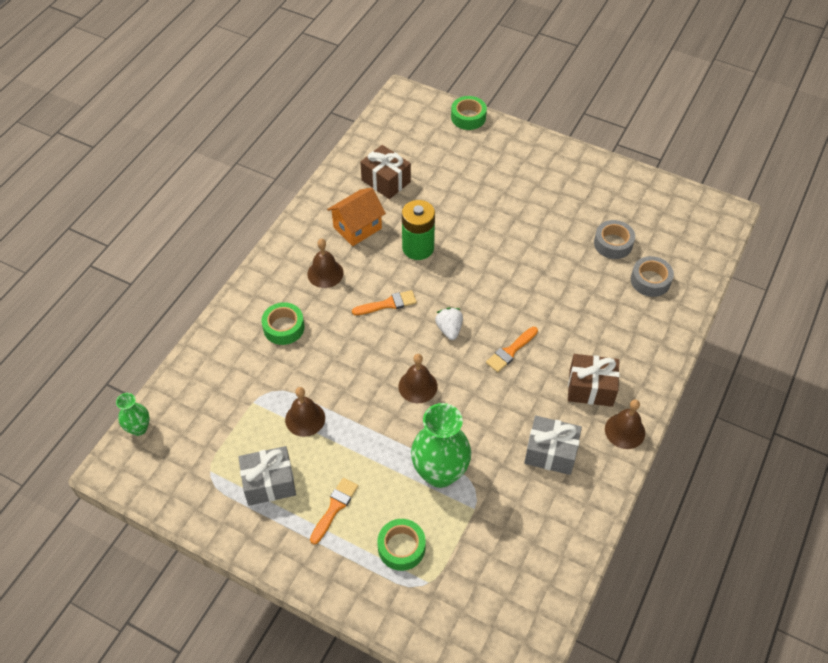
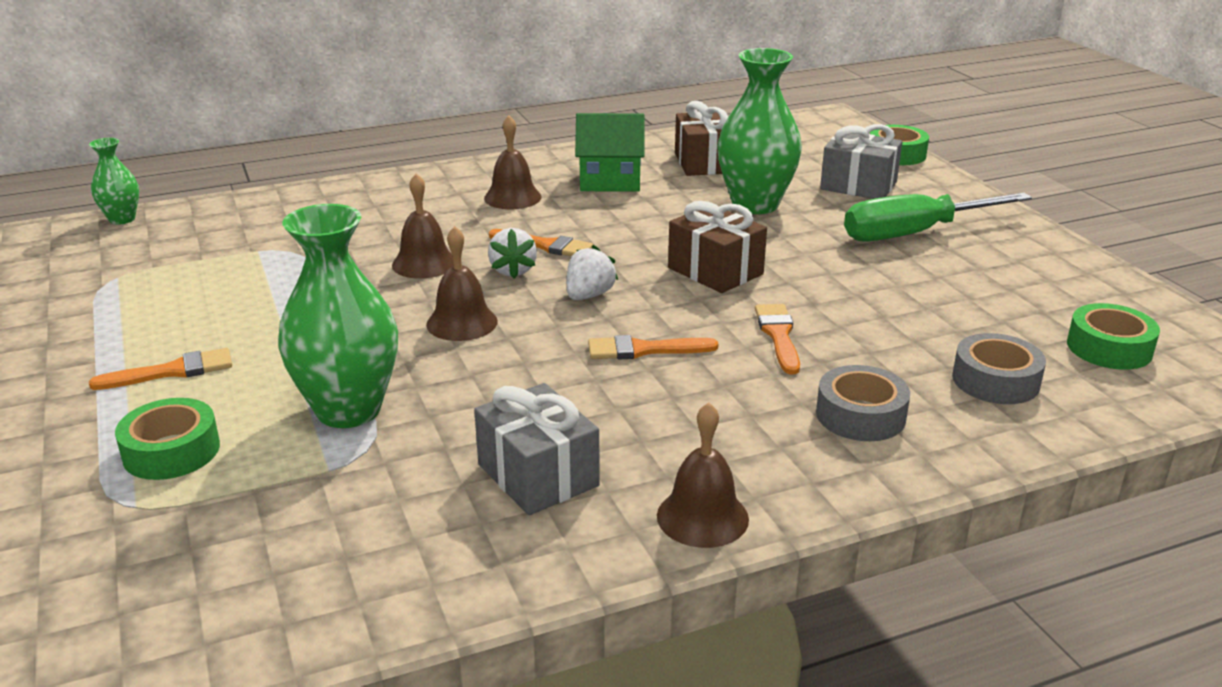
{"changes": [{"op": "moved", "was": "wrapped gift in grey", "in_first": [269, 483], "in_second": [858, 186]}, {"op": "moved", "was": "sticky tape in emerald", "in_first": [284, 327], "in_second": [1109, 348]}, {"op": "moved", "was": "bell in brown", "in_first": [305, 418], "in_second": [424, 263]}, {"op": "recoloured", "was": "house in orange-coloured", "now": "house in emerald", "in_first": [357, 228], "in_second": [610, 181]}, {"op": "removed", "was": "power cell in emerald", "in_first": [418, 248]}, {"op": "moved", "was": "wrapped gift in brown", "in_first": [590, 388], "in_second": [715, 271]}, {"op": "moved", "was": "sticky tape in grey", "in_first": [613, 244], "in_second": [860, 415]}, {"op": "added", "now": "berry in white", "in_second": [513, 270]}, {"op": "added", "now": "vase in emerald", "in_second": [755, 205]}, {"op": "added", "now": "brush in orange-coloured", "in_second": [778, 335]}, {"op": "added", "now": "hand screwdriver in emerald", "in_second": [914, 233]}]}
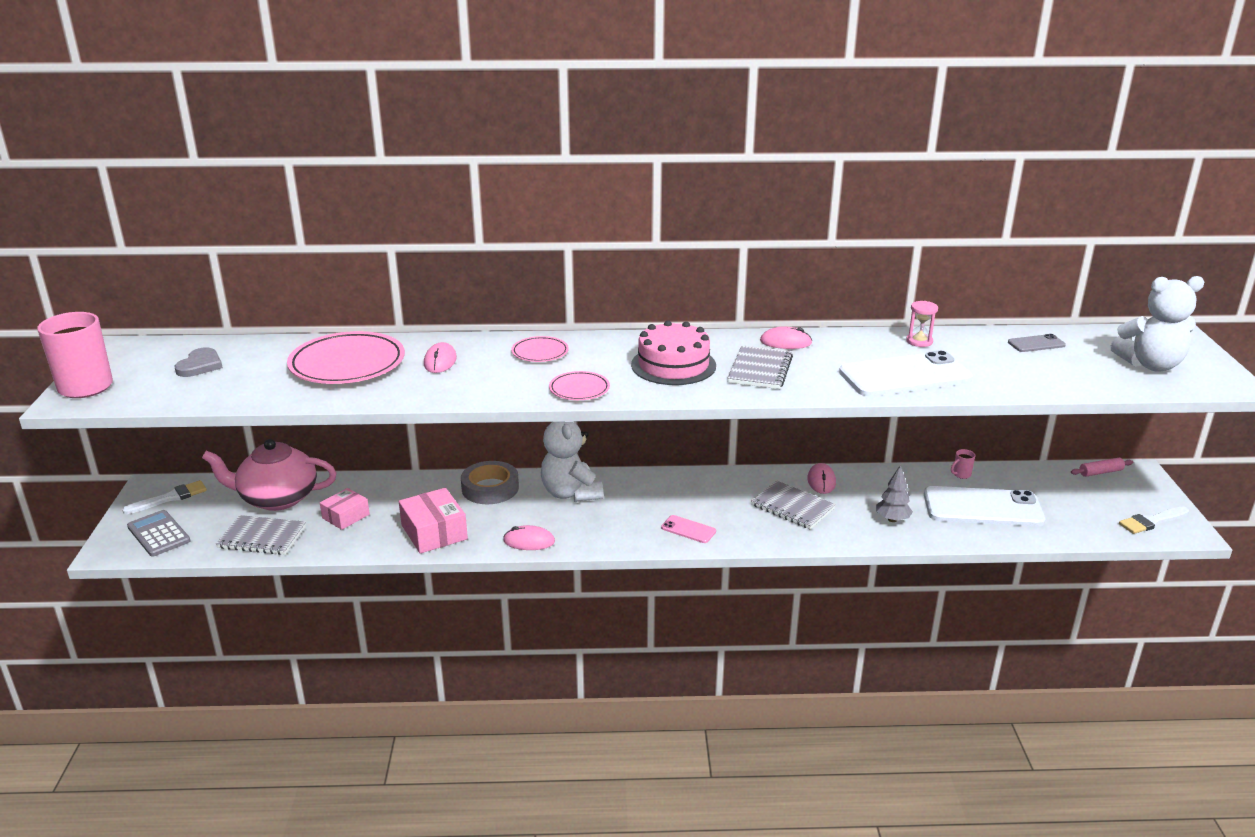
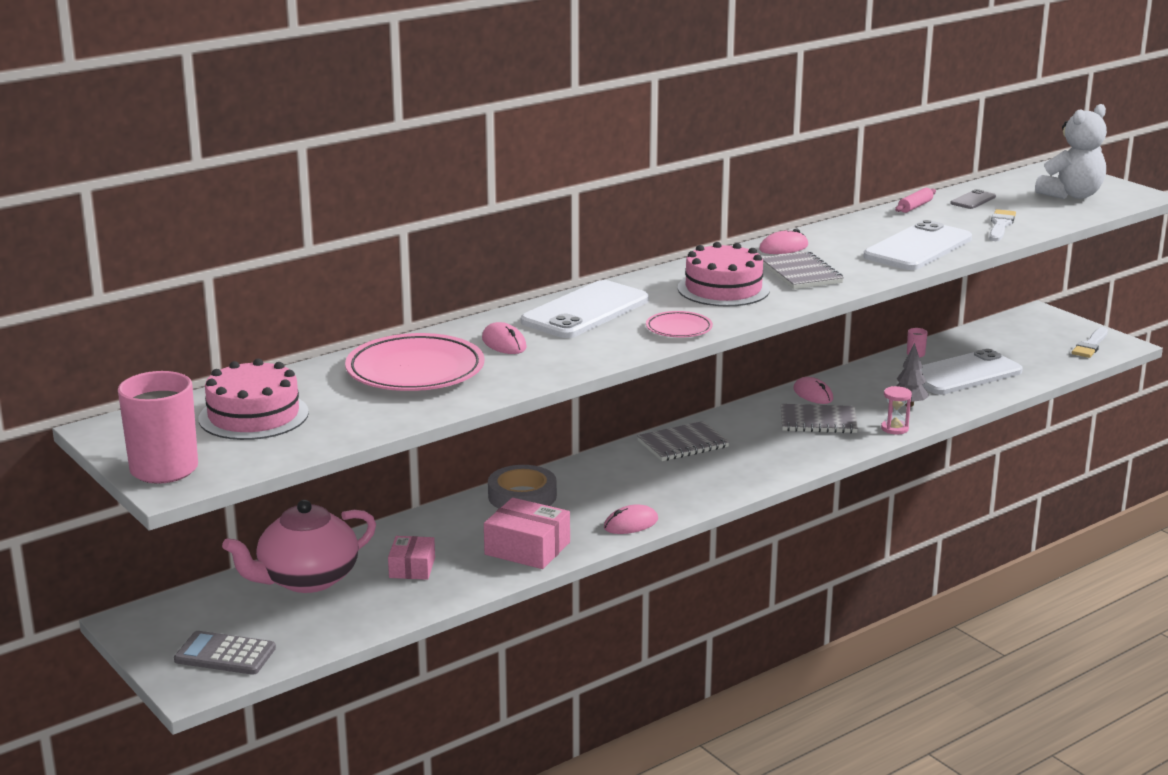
{"changes": [{"op": "moved", "was": "brush in white", "in_first": [170, 498], "in_second": [1000, 225]}, {"op": "replaced", "was": "heart in grey", "now": "cake in rosy", "in_first": [200, 365], "in_second": [253, 415]}, {"op": "moved", "was": "exercise book in grey", "in_first": [262, 537], "in_second": [683, 444]}, {"op": "replaced", "was": "dinner plate in rosy", "now": "mobile phone in white", "in_first": [540, 352], "in_second": [585, 311]}, {"op": "removed", "was": "teddy in white", "in_first": [571, 493]}, {"op": "removed", "was": "mobile phone in rosy", "in_first": [688, 529]}, {"op": "moved", "was": "sandglass in rosy", "in_first": [919, 341], "in_second": [894, 428]}, {"op": "moved", "was": "pastry roller in rosy", "in_first": [1100, 472], "in_second": [915, 206]}]}
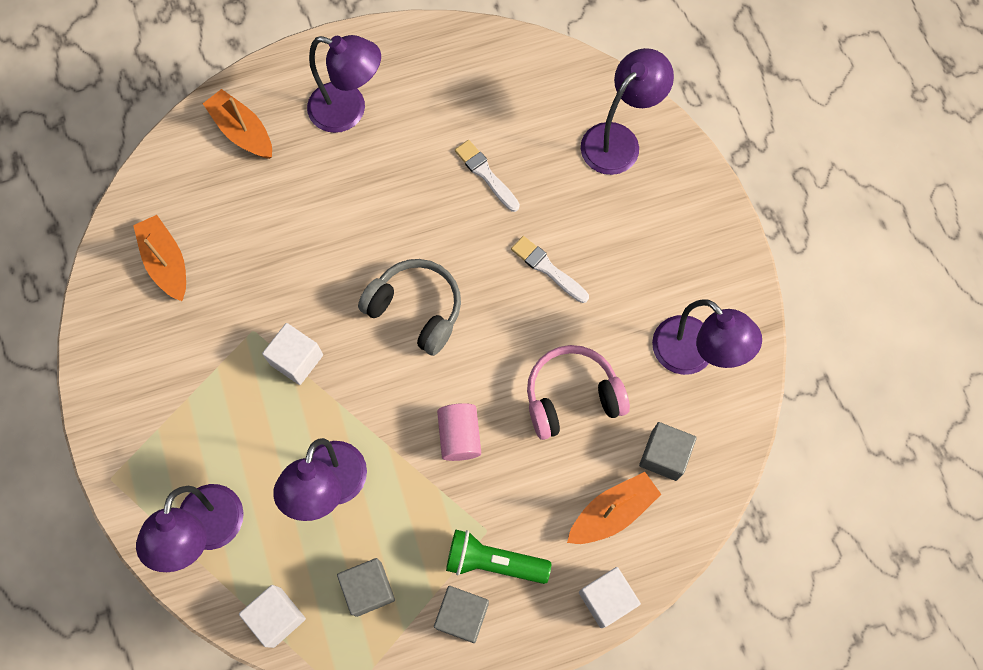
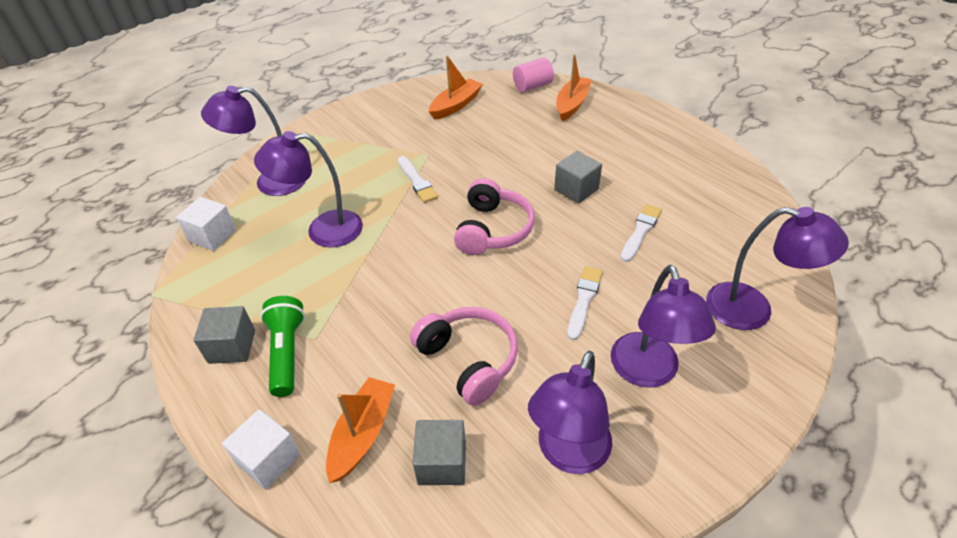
{"changes": [{"op": "replaced", "was": "cube in white", "now": "brush in white", "in_first": [296, 359], "in_second": [417, 181]}, {"op": "moved", "was": "desk lamp in violet", "in_first": [349, 111], "in_second": [648, 372]}, {"op": "moved", "was": "cube in grey", "in_first": [368, 589], "in_second": [576, 189]}, {"op": "recoloured", "was": "headset in grey", "now": "headset in rosy", "in_first": [416, 309], "in_second": [493, 229]}, {"op": "moved", "was": "cylinder shape in rosy", "in_first": [459, 436], "in_second": [532, 86]}, {"op": "turned", "was": "sailboat in orange-coloured", "in_first": [612, 512], "in_second": [363, 434], "clockwise": -105}]}
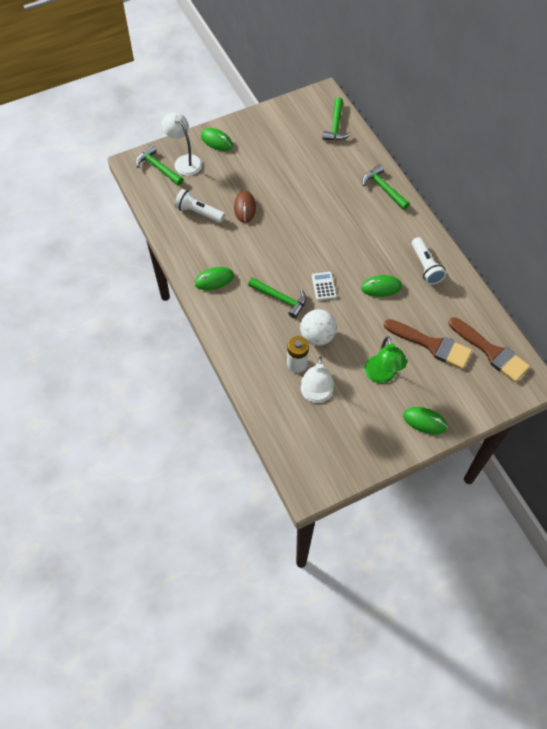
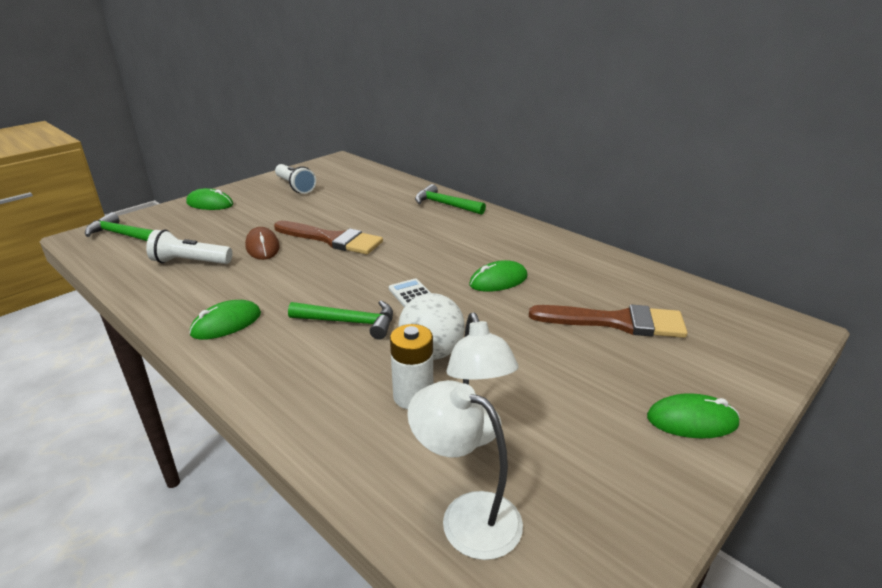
{"changes": [{"op": "moved", "was": "desk lamp in white", "in_first": [184, 161], "in_second": [466, 516]}, {"op": "removed", "was": "hammer in emerald", "in_first": [336, 126]}, {"op": "removed", "was": "desk lamp in emerald", "in_first": [382, 376]}, {"op": "moved", "was": "flashlight in white", "in_first": [425, 266], "in_second": [295, 186]}, {"op": "moved", "was": "brush in brown", "in_first": [491, 352], "in_second": [332, 239]}]}
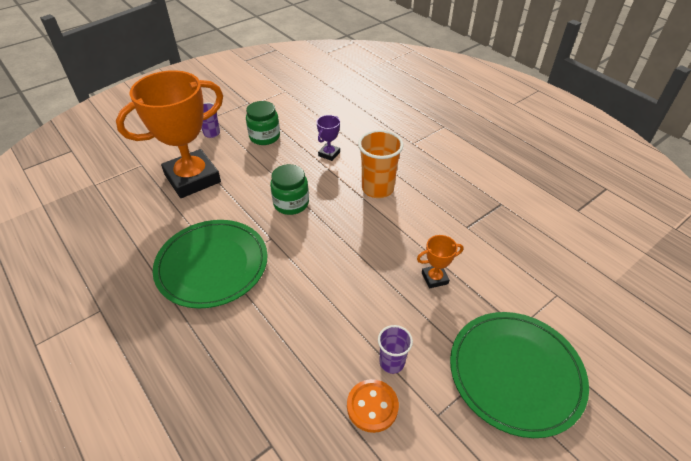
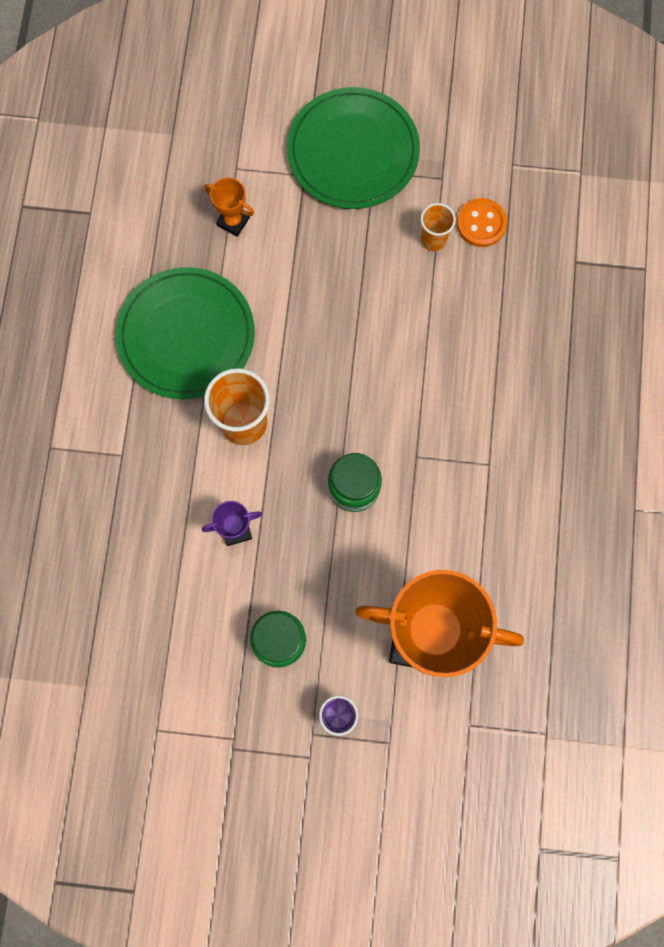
{"changes": [{"op": "moved", "was": "dinner plate in emerald", "in_first": [212, 265], "in_second": [186, 335]}, {"op": "recoloured", "was": "tumbler in violet", "now": "tumbler in orange-coloured", "in_first": [392, 362], "in_second": [433, 240]}, {"op": "moved", "was": "prize cup in orange-coloured", "in_first": [434, 278], "in_second": [233, 221]}]}
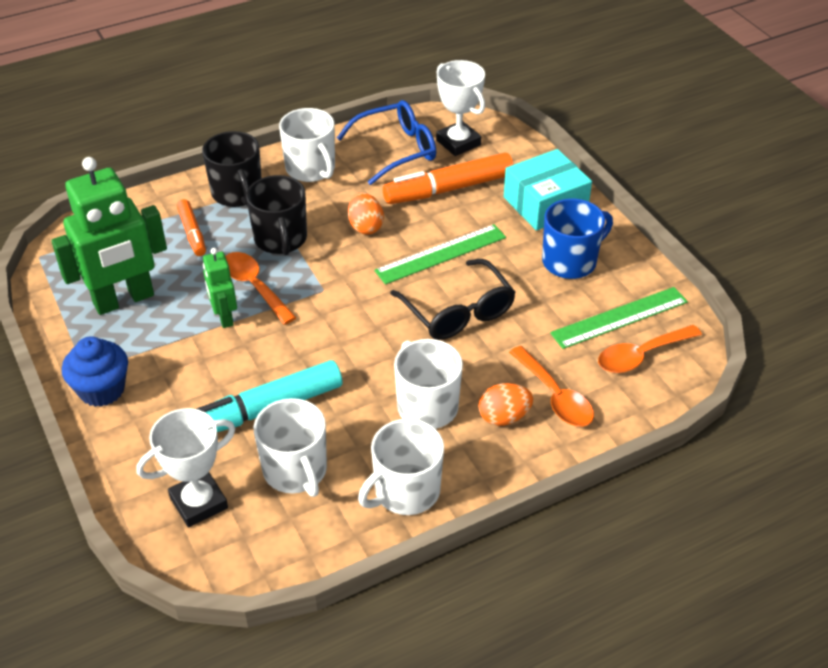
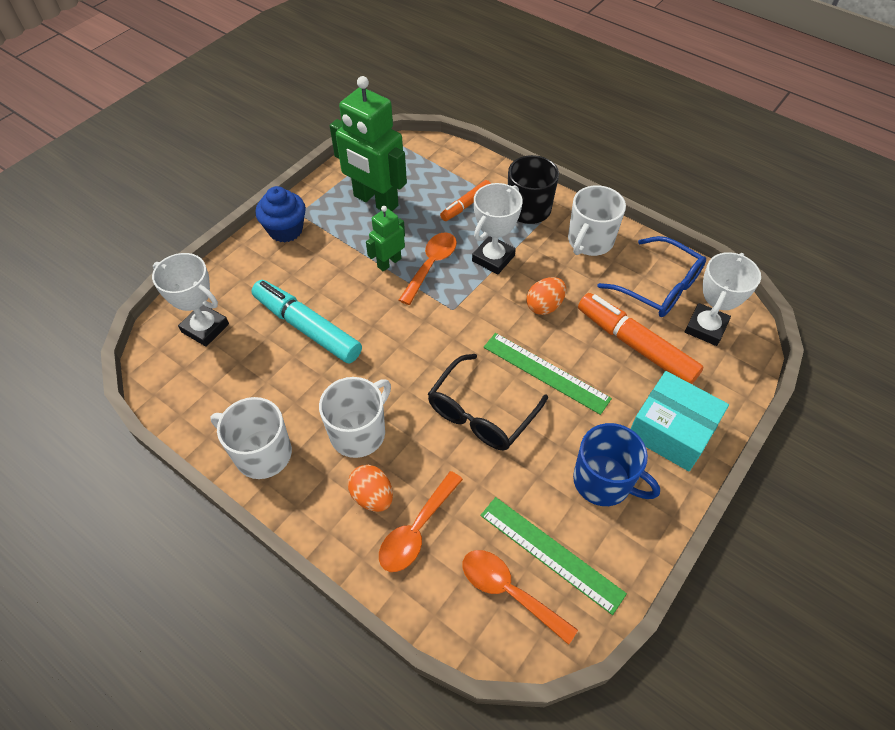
{"changes": [{"op": "replaced", "was": "mug in ebony", "now": "prize cup in white", "in_first": [280, 239], "in_second": [493, 258]}, {"op": "removed", "was": "mug in white", "in_first": [295, 471]}]}
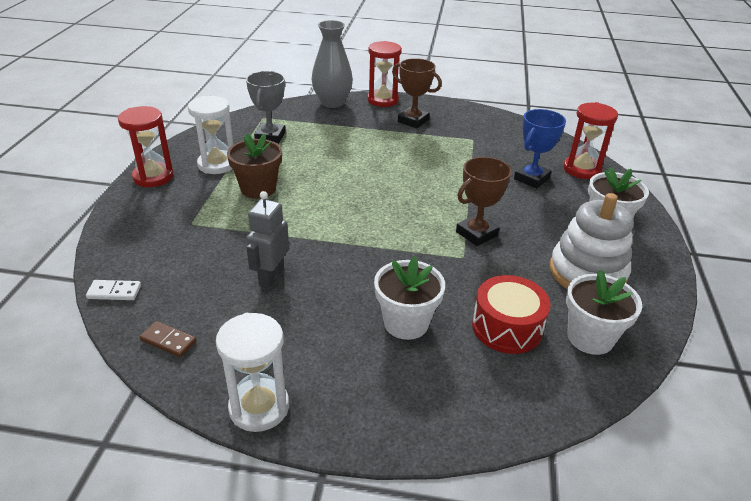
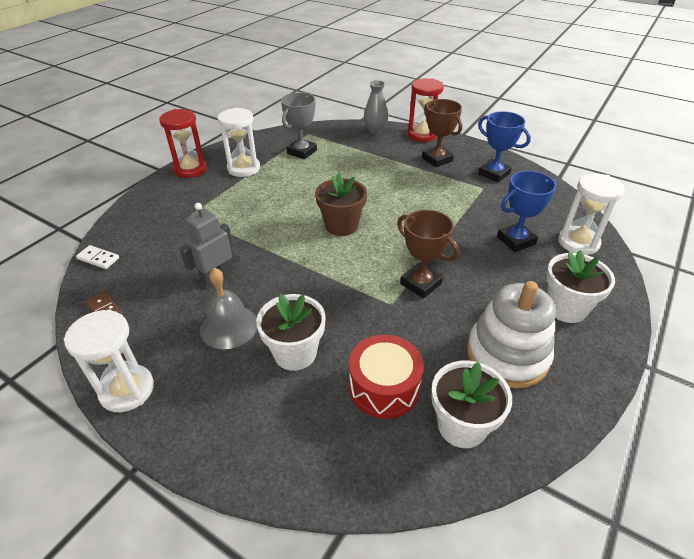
{"changes": [{"op": "moved", "was": "potted plant in brown", "in_first": [258, 189], "in_second": [341, 225]}, {"op": "resized", "was": "vase in grey", "in_first": [332, 103], "in_second": [375, 130], "ratio": 0.66}, {"op": "turned", "was": "prize cup in brown", "in_first": [476, 233], "in_second": [420, 283], "clockwise": 60}, {"op": "recoloured", "was": "sandglass in scarlet", "now": "sandglass in white", "in_first": [581, 169], "in_second": [578, 242]}, {"op": "added", "now": "bell in grey", "in_second": [229, 326]}, {"op": "added", "now": "prize cup in blue", "in_second": [494, 174]}]}
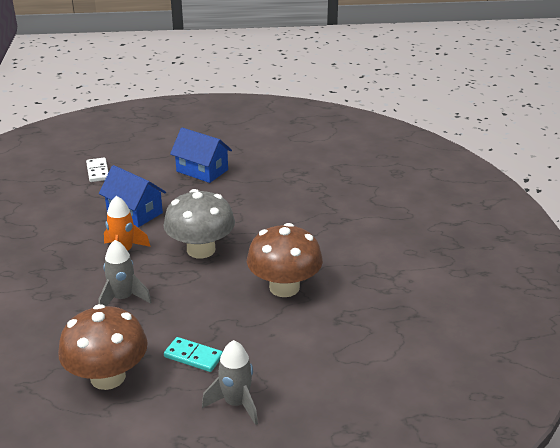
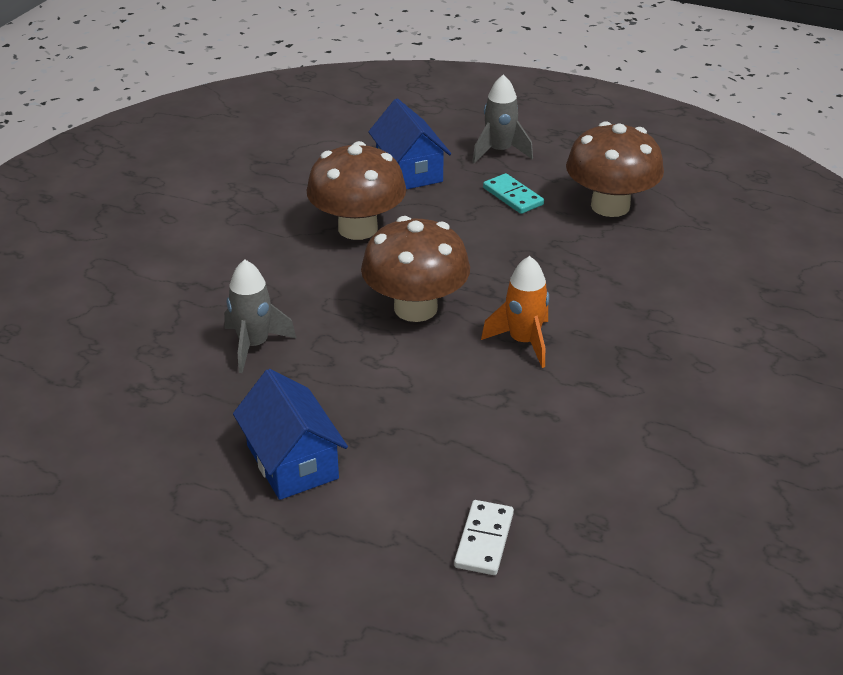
{"changes": [{"op": "moved", "was": "rocket in grey", "in_first": [123, 298], "in_second": [254, 345]}, {"op": "moved", "was": "house in blue", "in_first": [134, 212], "in_second": [409, 171]}, {"op": "recoloured", "was": "mushroom in grey", "now": "mushroom in brown", "in_first": [201, 250], "in_second": [415, 308]}]}
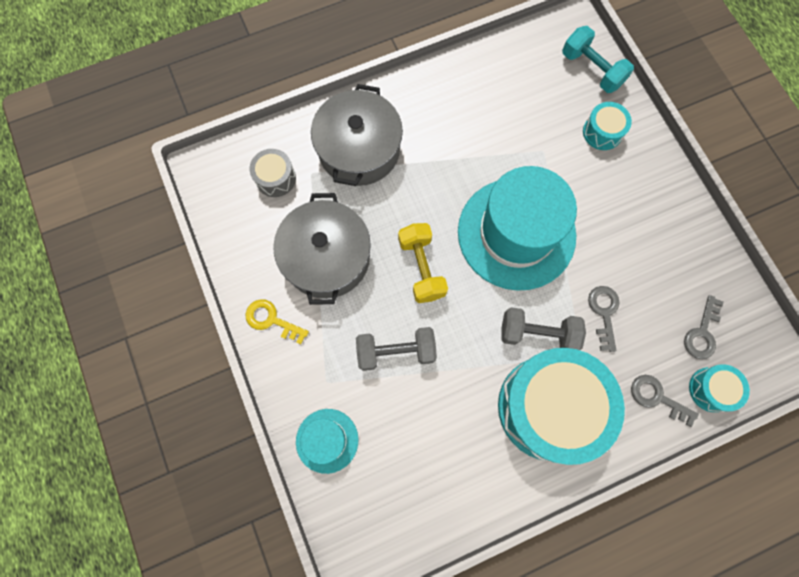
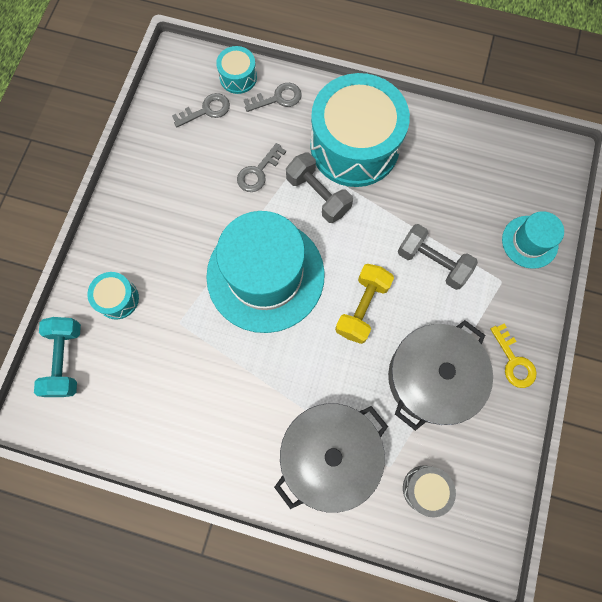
{"changes": [{"op": "turned", "was": "door key in grey", "in_first": [657, 398], "in_second": [277, 98], "clockwise": -90}]}
